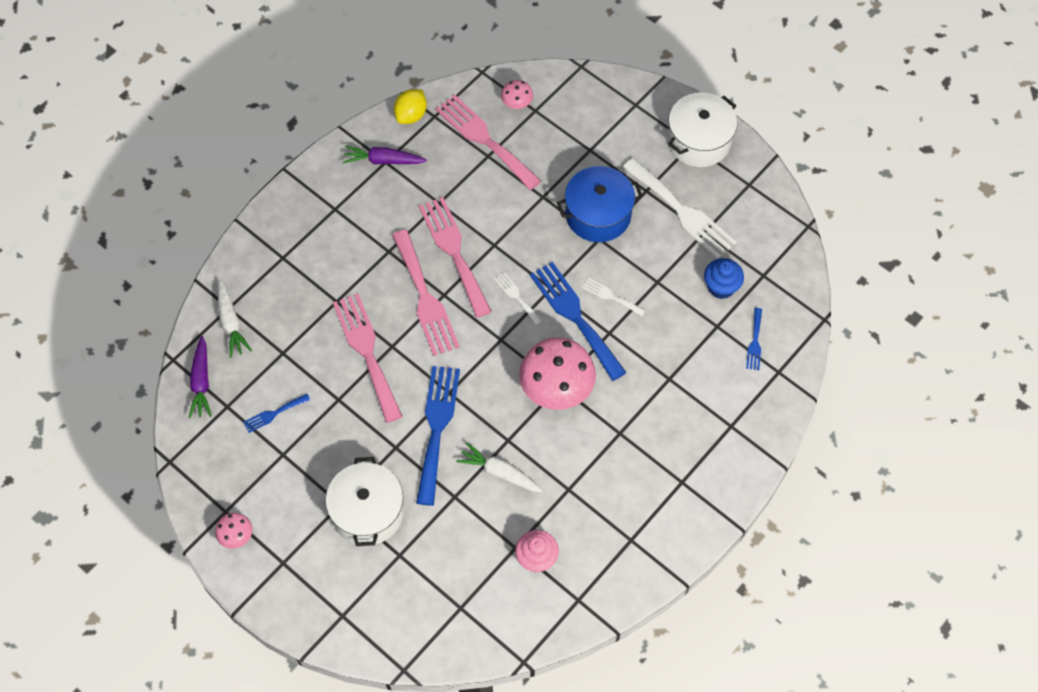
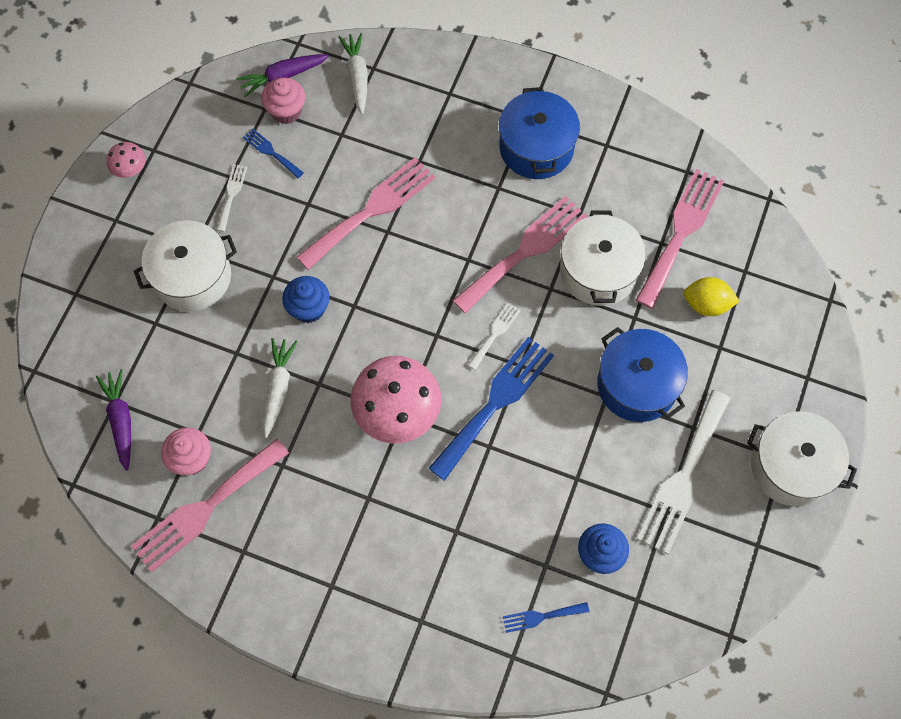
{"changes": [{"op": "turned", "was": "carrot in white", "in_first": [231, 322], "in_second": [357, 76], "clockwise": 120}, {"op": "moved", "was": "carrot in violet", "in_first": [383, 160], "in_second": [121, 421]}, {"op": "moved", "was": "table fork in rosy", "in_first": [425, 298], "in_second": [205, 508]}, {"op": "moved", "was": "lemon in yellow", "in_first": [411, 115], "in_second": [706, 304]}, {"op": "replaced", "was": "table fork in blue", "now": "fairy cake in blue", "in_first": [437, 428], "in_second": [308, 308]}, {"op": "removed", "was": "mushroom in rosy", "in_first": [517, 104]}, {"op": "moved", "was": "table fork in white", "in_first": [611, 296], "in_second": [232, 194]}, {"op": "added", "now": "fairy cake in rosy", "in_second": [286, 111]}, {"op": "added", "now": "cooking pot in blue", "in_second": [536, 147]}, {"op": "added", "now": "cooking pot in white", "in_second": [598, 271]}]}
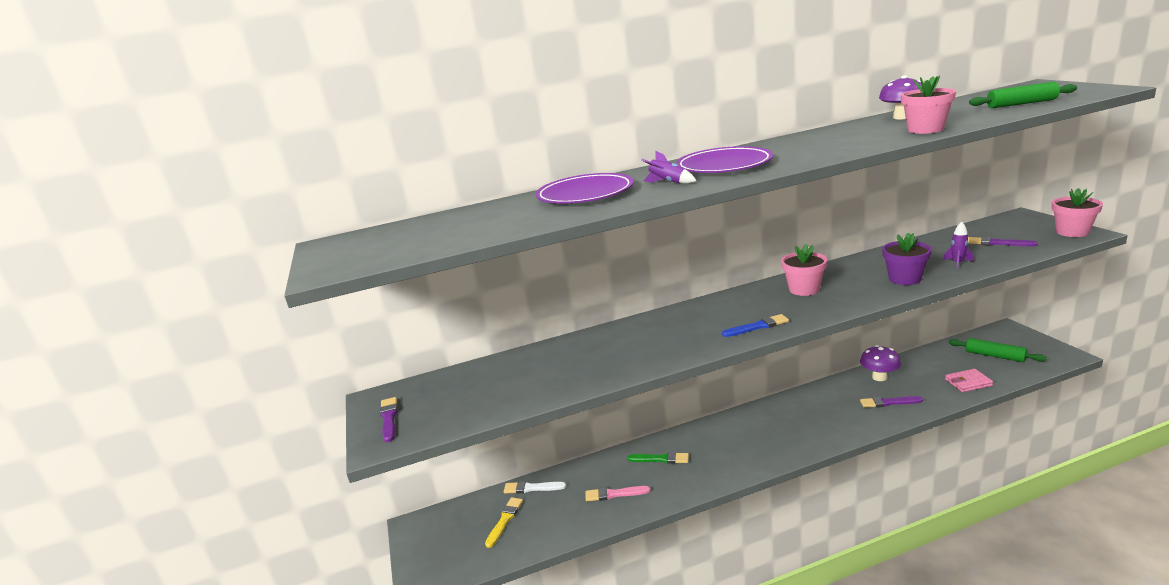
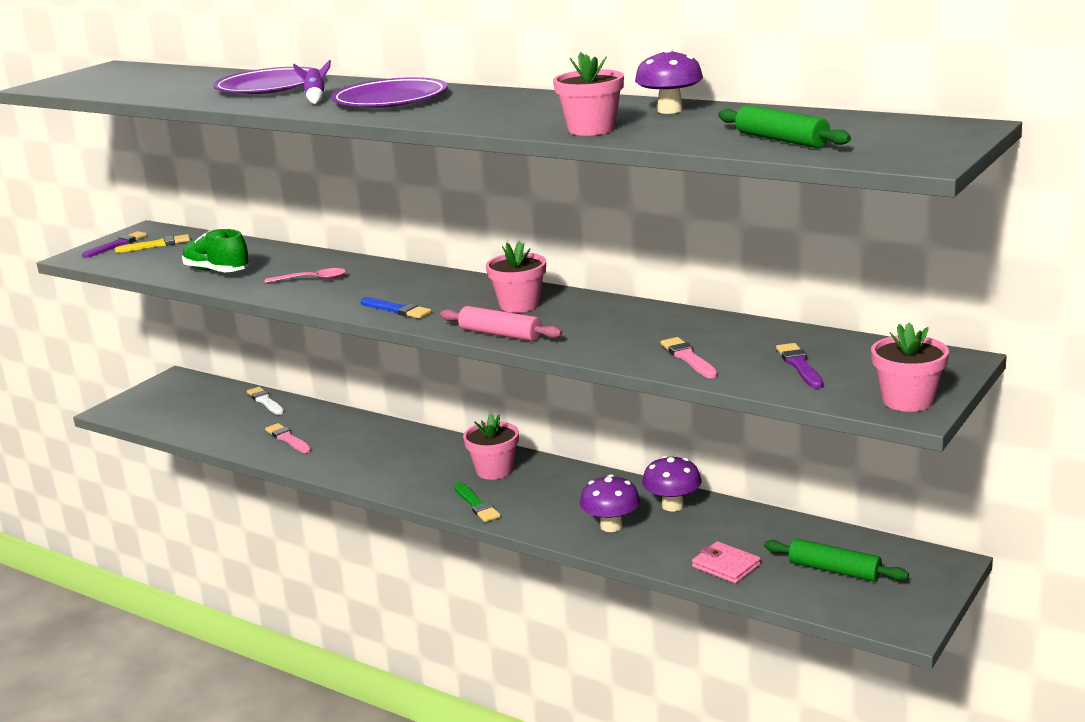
{"changes": [{"op": "moved", "was": "brush in yellow", "in_first": [505, 520], "in_second": [157, 245]}, {"op": "moved", "was": "brush in emerald", "in_first": [661, 459], "in_second": [476, 505]}, {"op": "replaced", "was": "brush in violet", "now": "mushroom in violet", "in_first": [888, 402], "in_second": [611, 526]}, {"op": "removed", "was": "potted plant in violet", "in_first": [904, 279]}, {"op": "replaced", "was": "rocket in violet", "now": "brush in rosy", "in_first": [957, 263], "in_second": [688, 358]}, {"op": "turned", "was": "pastry roller in emerald", "in_first": [995, 356], "in_second": [834, 570], "clockwise": -60}, {"op": "added", "now": "shoe in emerald", "in_second": [217, 271]}, {"op": "added", "now": "teaspoon in rosy", "in_second": [312, 279]}, {"op": "added", "now": "pastry roller in rosy", "in_second": [500, 334]}, {"op": "added", "now": "potted plant in rosy", "in_second": [494, 470]}]}
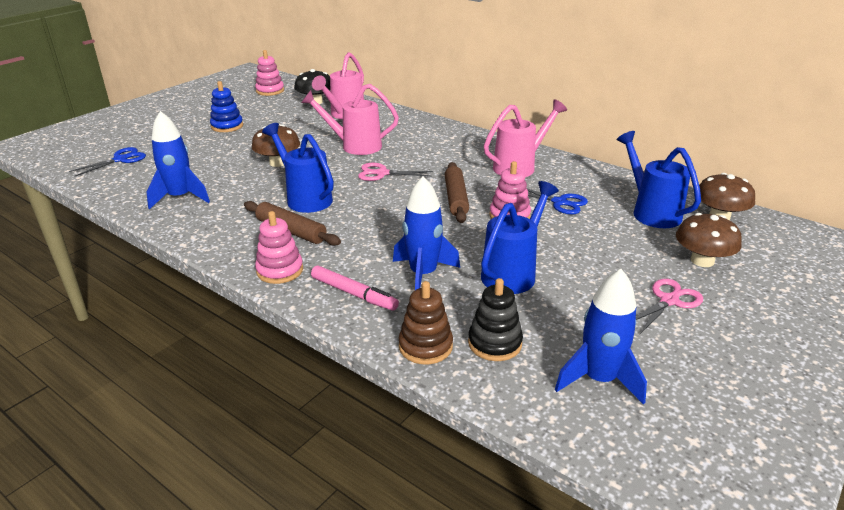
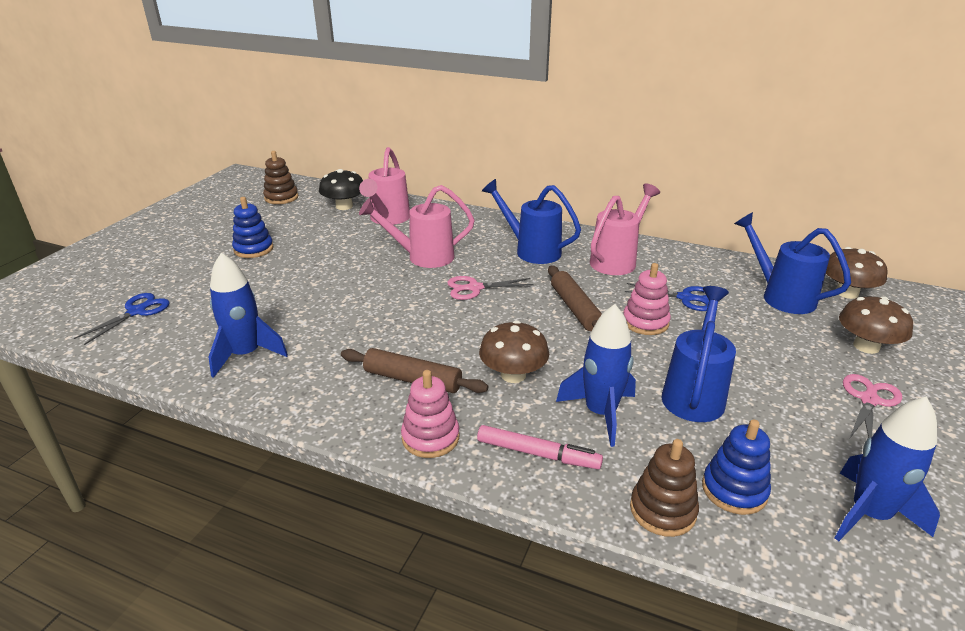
{"changes": [{"op": "moved", "was": "mushroom in brown", "in_first": [278, 163], "in_second": [513, 375]}, {"op": "recoloured", "was": "stacking rings in rosy", "now": "stacking rings in brown", "in_first": [270, 91], "in_second": [281, 197]}, {"op": "moved", "was": "watering can in blue", "in_first": [305, 198], "in_second": [532, 250]}, {"op": "recoloured", "was": "stacking rings in ebony", "now": "stacking rings in blue", "in_first": [494, 343], "in_second": [734, 490]}]}
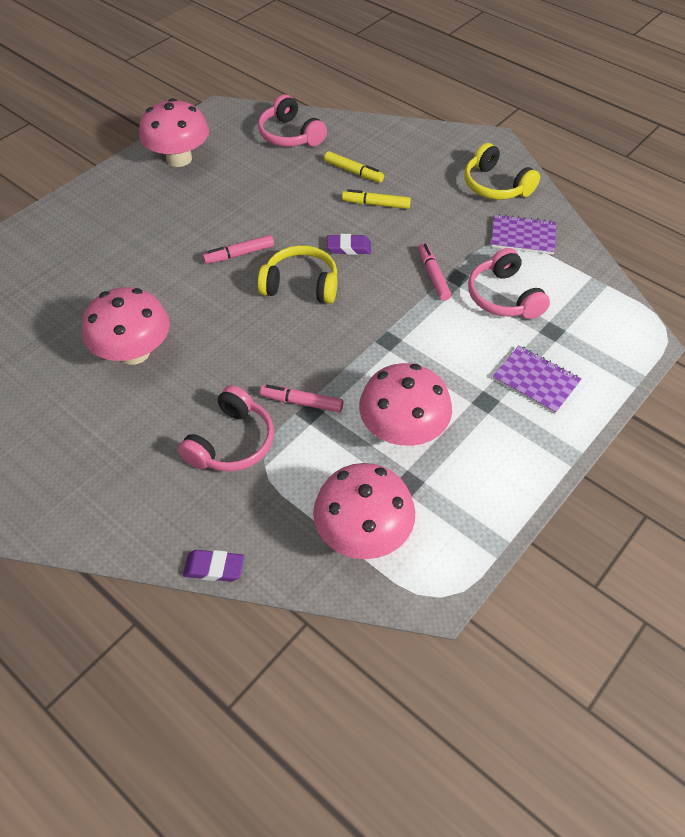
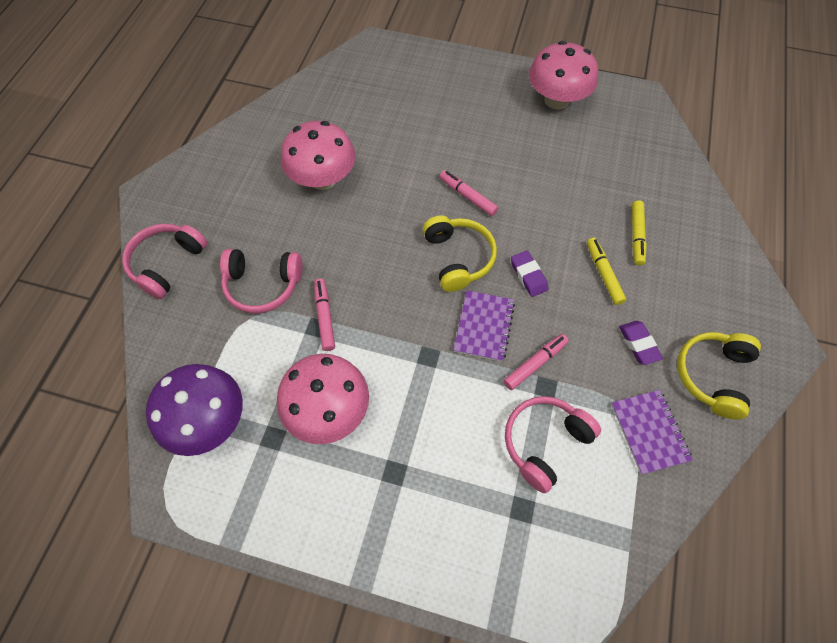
{"changes": [{"op": "moved", "was": "pencil eraser in violet", "in_first": [214, 568], "in_second": [638, 344]}, {"op": "moved", "was": "headset in rosy", "in_first": [290, 135], "in_second": [167, 264]}, {"op": "recoloured", "was": "mushroom in rosy", "now": "mushroom in violet", "in_first": [363, 533], "in_second": [209, 420]}, {"op": "moved", "was": "exercise book in violet", "in_first": [535, 381], "in_second": [484, 326]}]}
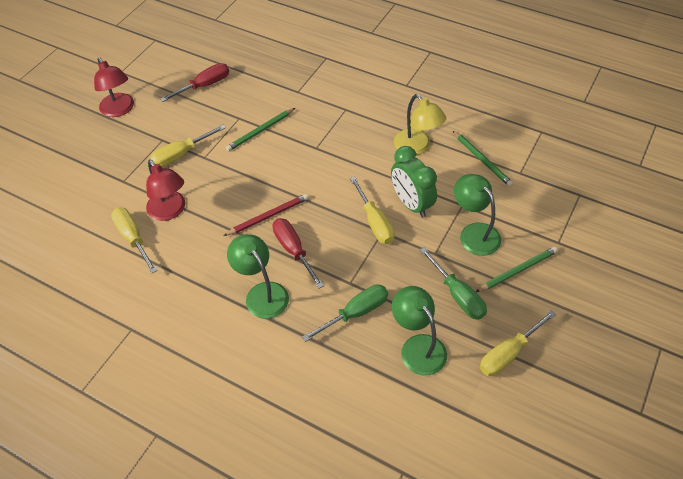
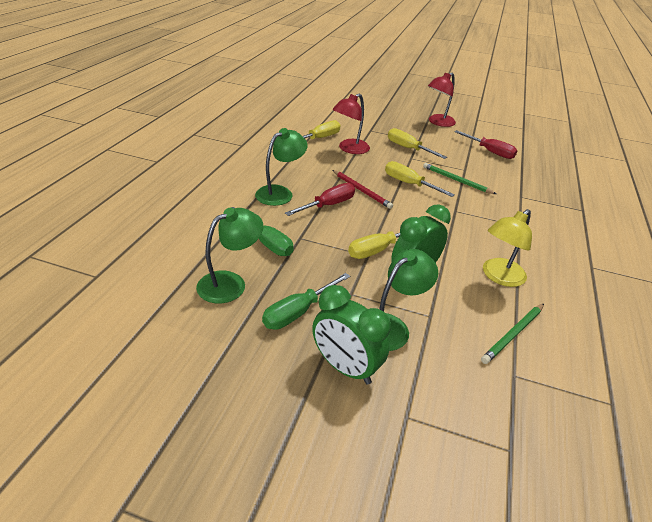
{"changes": [{"op": "replaced", "was": "lead pencil in emerald", "now": "alarm clock in emerald", "in_first": [517, 270], "in_second": [345, 367]}, {"op": "moved", "was": "hand screwdriver in yellow", "in_first": [508, 354], "in_second": [408, 183]}]}
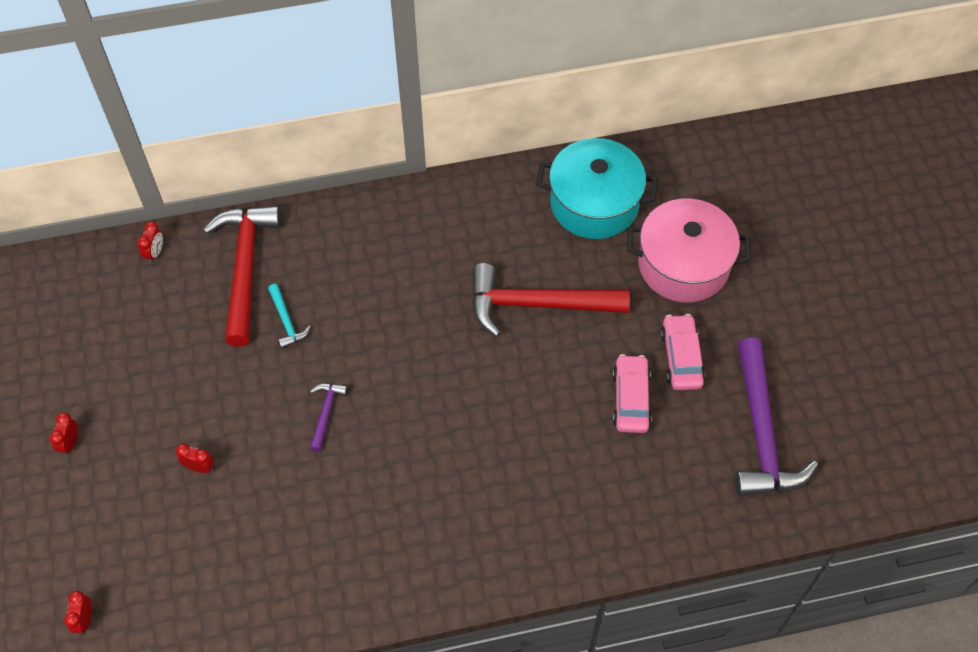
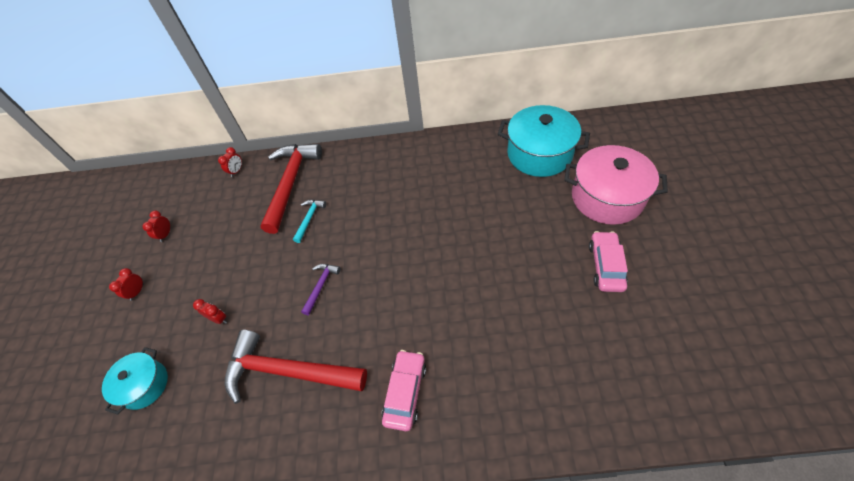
{"changes": [{"op": "moved", "was": "alarm clock in scarlet", "in_first": [85, 620], "in_second": [166, 234]}, {"op": "turned", "was": "hammer in teal", "in_first": [286, 321], "in_second": [309, 219], "clockwise": -150}, {"op": "moved", "was": "hammer in scarlet", "in_first": [537, 304], "in_second": [288, 371]}, {"op": "moved", "was": "car in rosy", "in_first": [631, 399], "in_second": [405, 392]}, {"op": "removed", "was": "hammer in violet", "in_first": [761, 432]}, {"op": "added", "now": "cooking pot in teal", "in_second": [144, 385]}]}
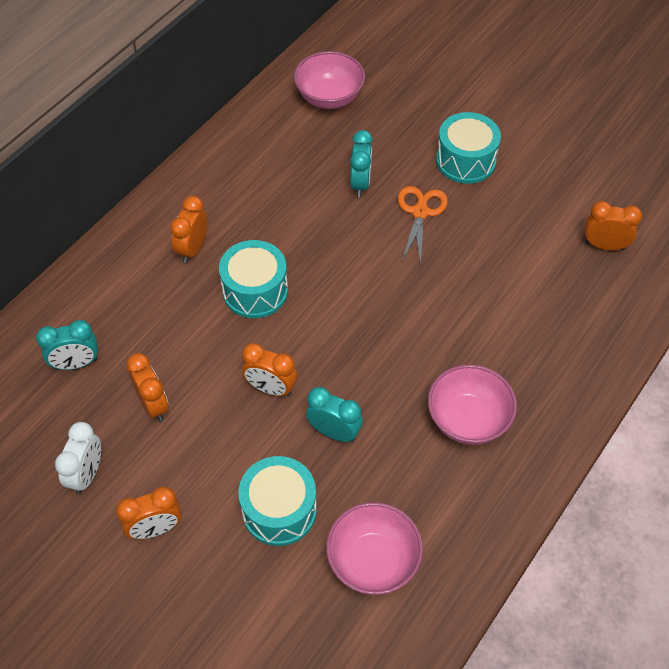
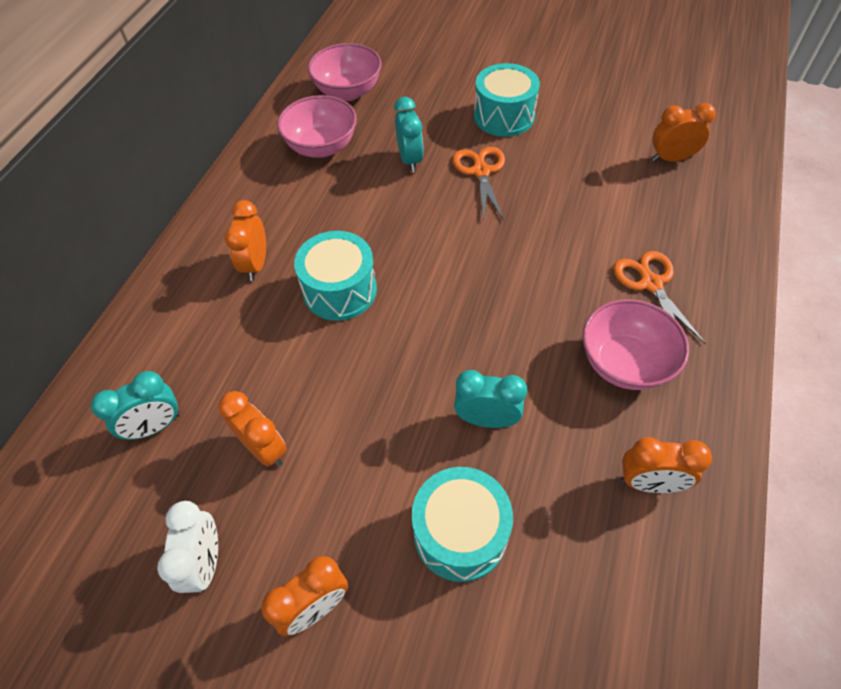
{"changes": [{"op": "moved", "was": "alarm clock in orange-coloured", "in_first": [271, 388], "in_second": [649, 483]}, {"op": "moved", "was": "deep dish in rosy", "in_first": [373, 561], "in_second": [322, 147]}, {"op": "added", "now": "scissors in orange-coloured", "in_second": [651, 284]}]}
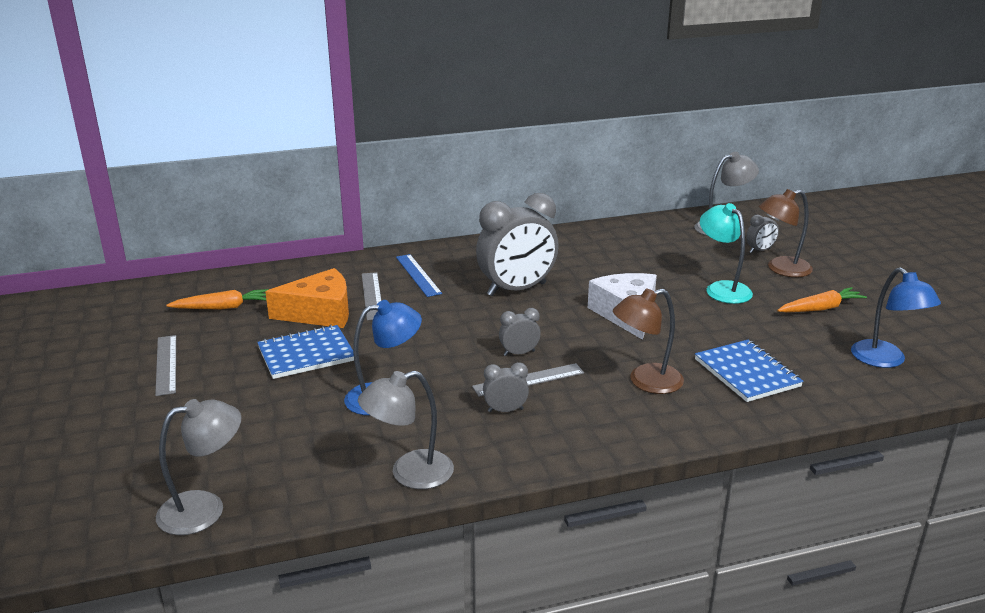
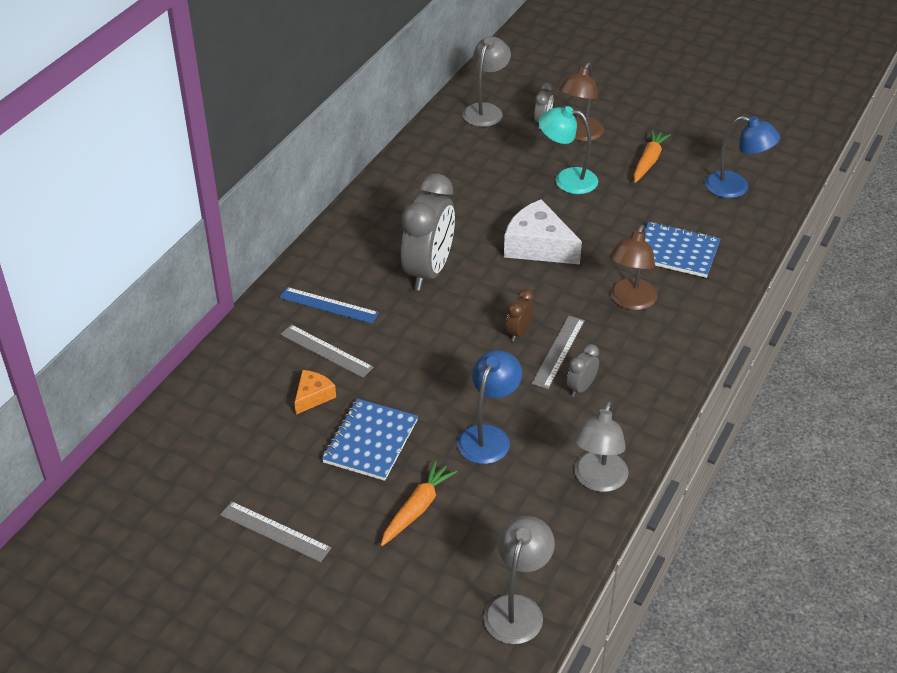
{"changes": [{"op": "moved", "was": "carrot in orange-coloured", "in_first": [223, 307], "in_second": [417, 509]}, {"op": "resized", "was": "piece of cheese in orange-coloured", "in_first": [320, 313], "in_second": [313, 396], "ratio": 0.53}, {"op": "recoloured", "was": "alarm clock in grey", "now": "alarm clock in brown", "in_first": [519, 353], "in_second": [519, 332]}]}
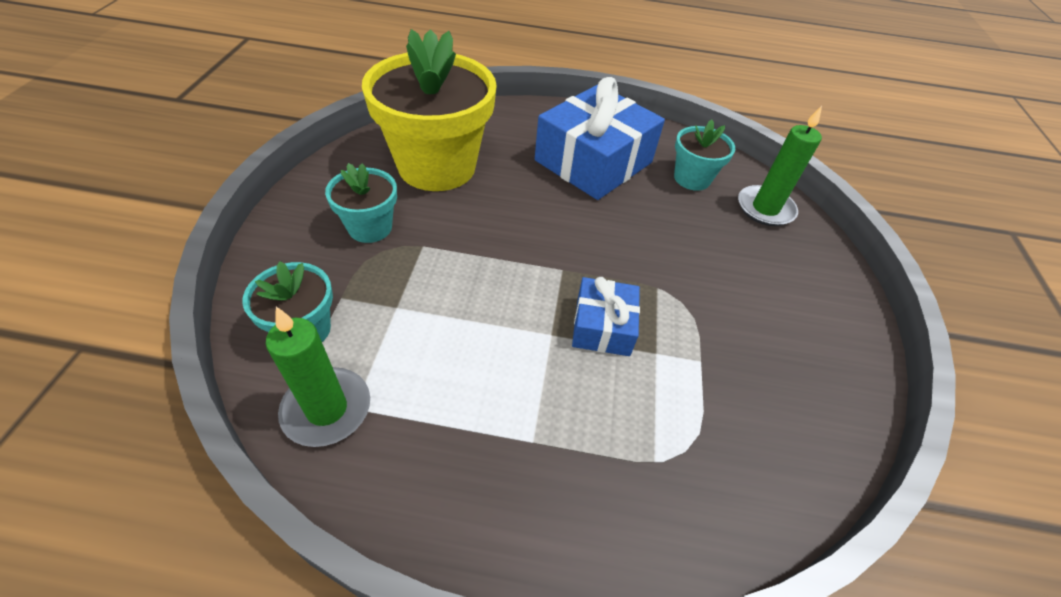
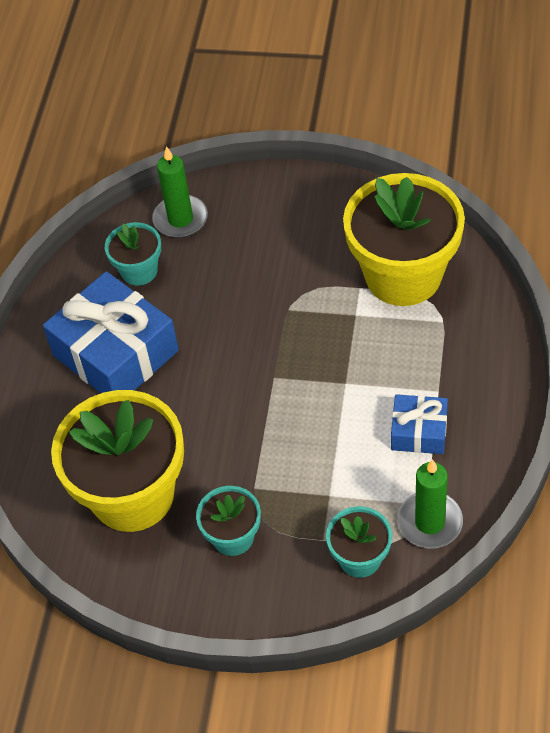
{"changes": [{"op": "moved", "was": "wrapped gift in blue", "in_first": [602, 326], "in_second": [419, 432]}, {"op": "added", "now": "potted plant in yellow", "in_second": [403, 275]}]}
